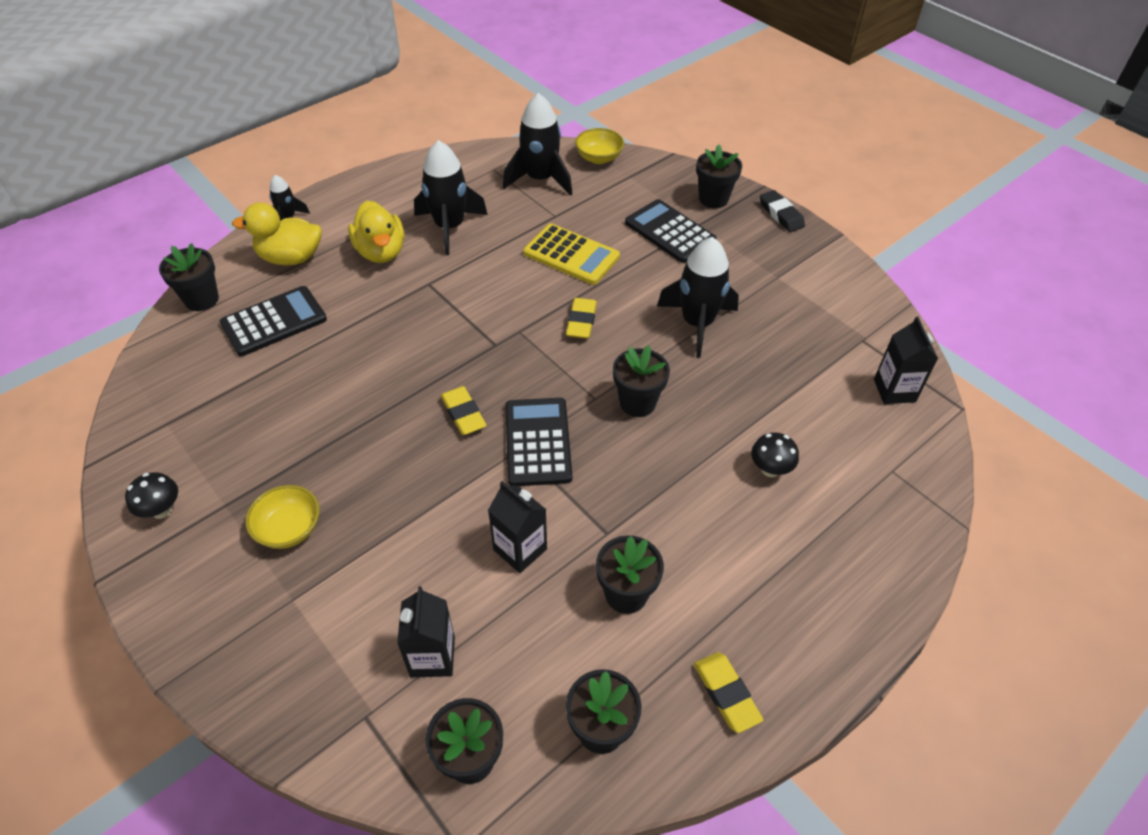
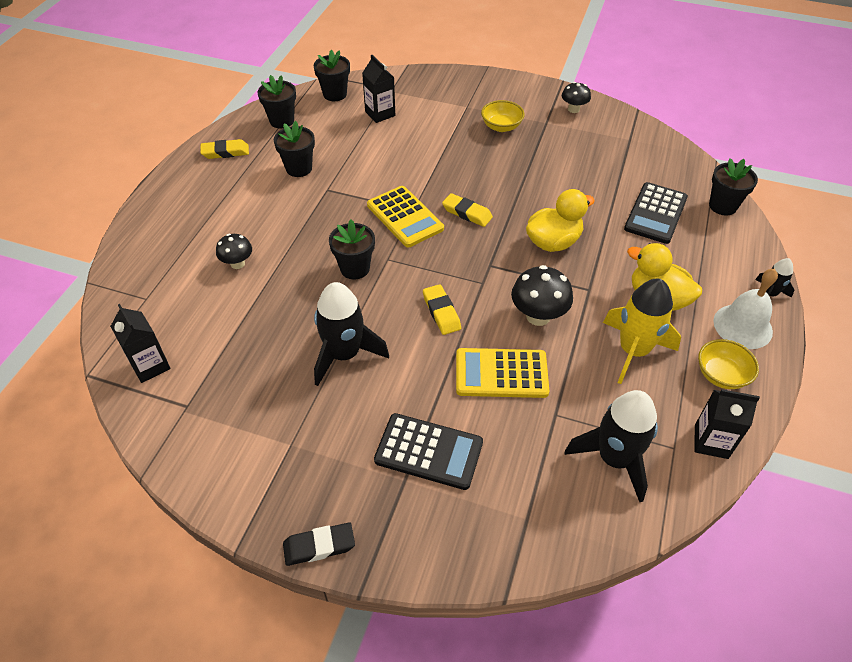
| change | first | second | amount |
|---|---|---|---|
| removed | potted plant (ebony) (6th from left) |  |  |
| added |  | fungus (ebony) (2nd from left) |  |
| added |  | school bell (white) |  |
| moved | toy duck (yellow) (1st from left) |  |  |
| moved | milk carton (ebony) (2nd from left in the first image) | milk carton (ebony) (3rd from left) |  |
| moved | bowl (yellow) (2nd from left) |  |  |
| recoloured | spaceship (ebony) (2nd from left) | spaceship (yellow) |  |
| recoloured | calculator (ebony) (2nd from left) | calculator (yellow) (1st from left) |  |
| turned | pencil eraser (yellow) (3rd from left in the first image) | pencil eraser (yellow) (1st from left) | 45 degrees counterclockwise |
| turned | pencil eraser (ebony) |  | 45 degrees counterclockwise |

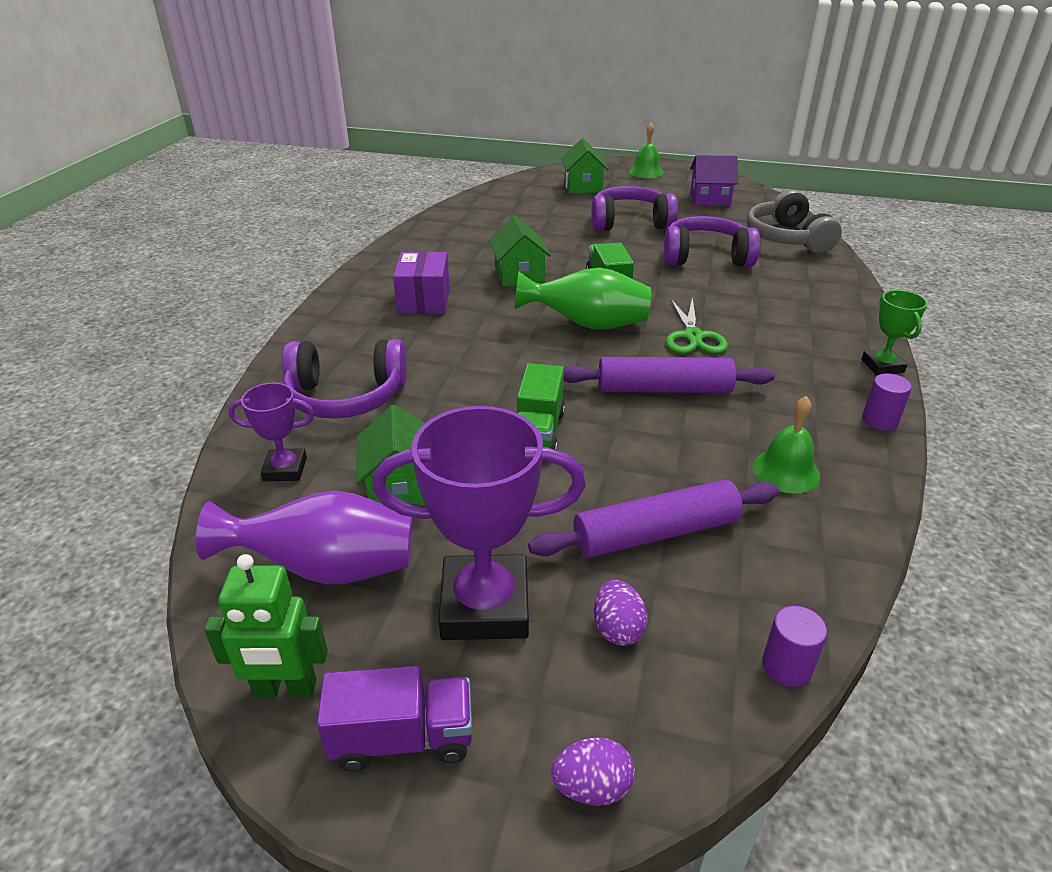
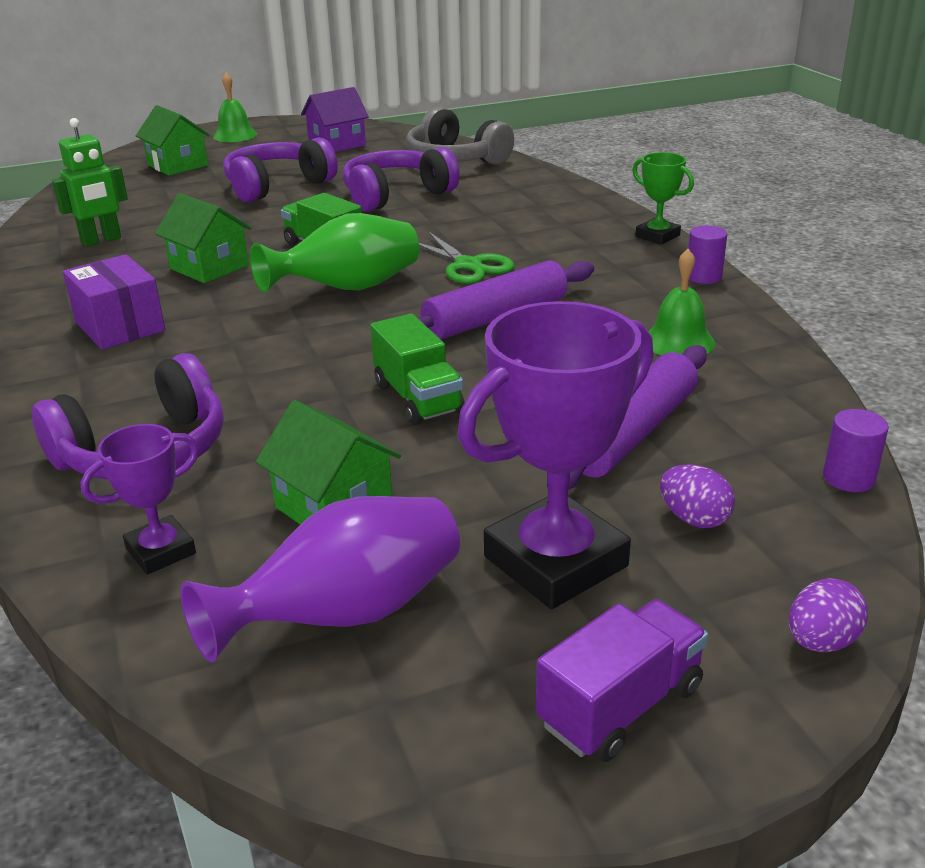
| change | first | second | amount |
|---|---|---|---|
| moved | robot figure (green) |  |  |

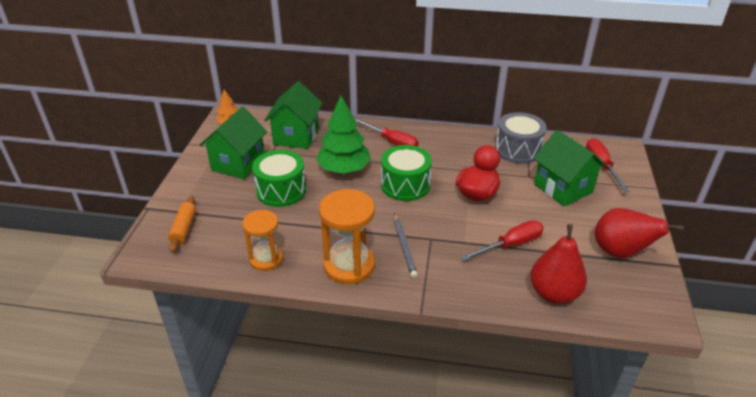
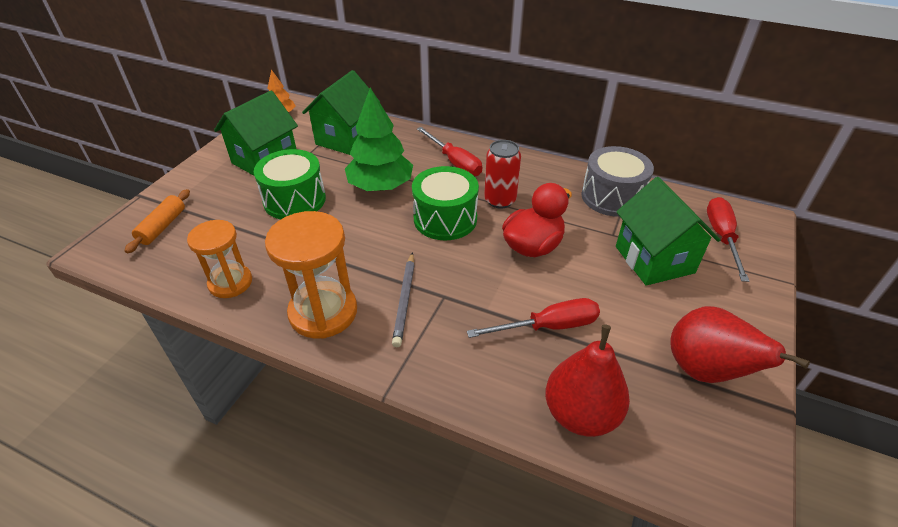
| change | first | second | amount |
|---|---|---|---|
| added |  | soda can (crimson) |  |

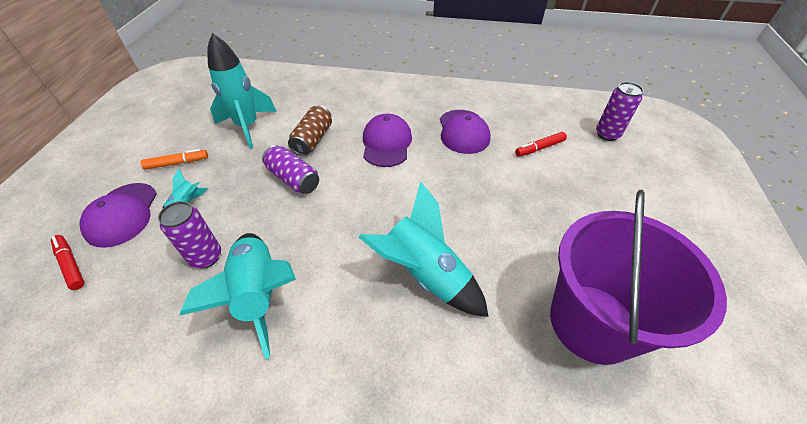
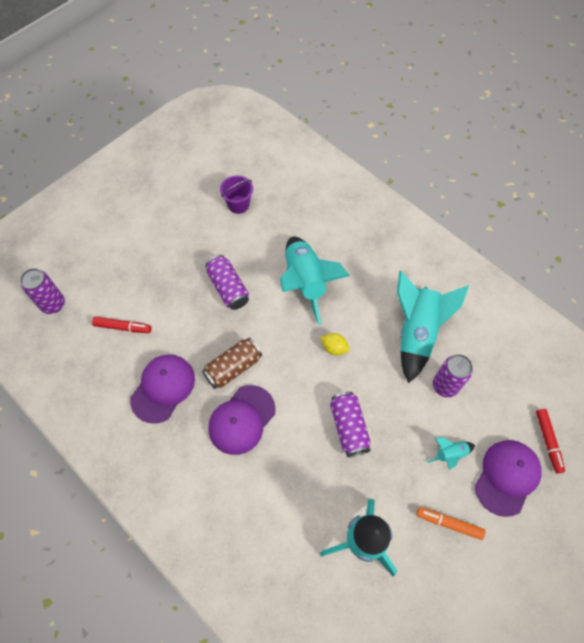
| change | first | second | amount |
|---|---|---|---|
| added |  | soda can (royal purple) (2nd from left) |  |
| added |  | toy lemon (yellow) |  |
| moved | soda can (dark brown) |  |  |
| resized | pail (royal purple) |  | x0.41 |

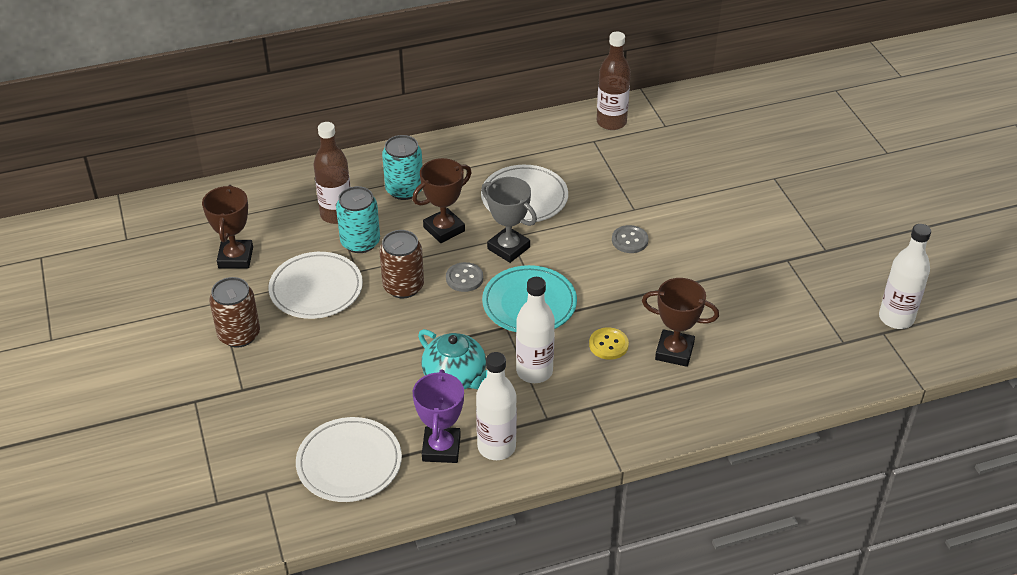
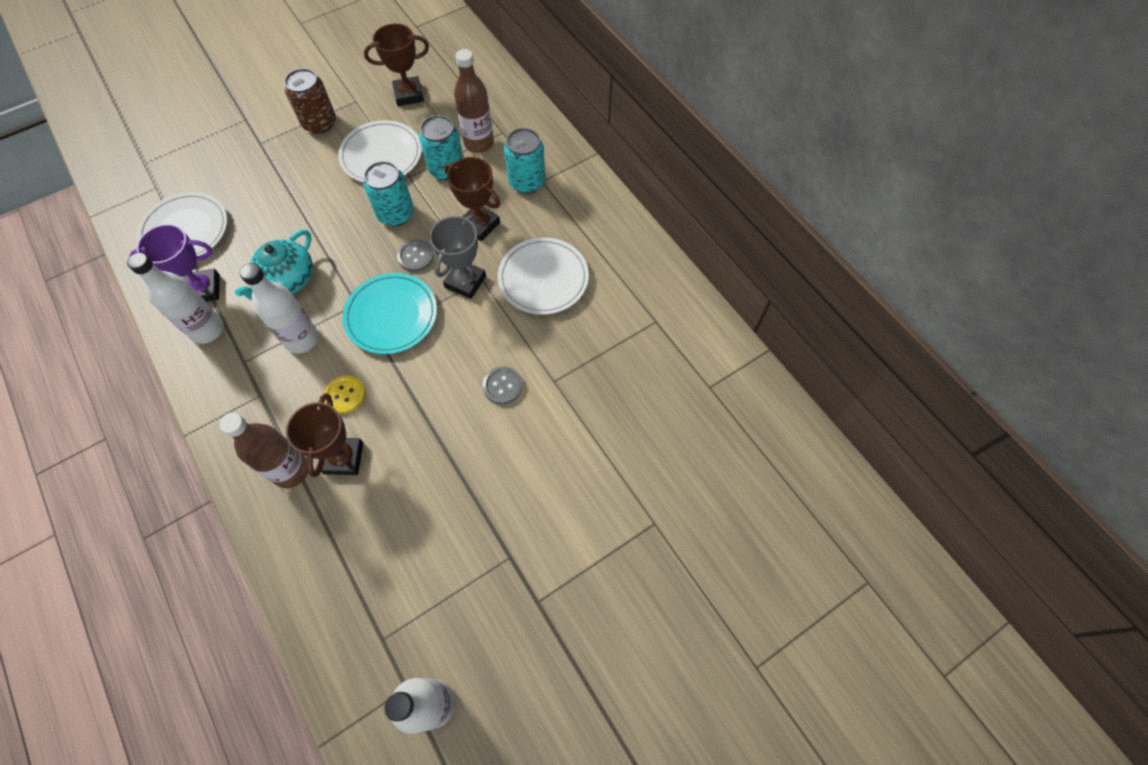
| change | first | second | amount |
|---|---|---|---|
| moved | drink bottle (dark brown) (2nd from left in the first image) | drink bottle (dark brown) (1st from left) |  |
| recoloured | soda can (dark brown) (2nd from left) | soda can (turquoise) (1st from left) |  |

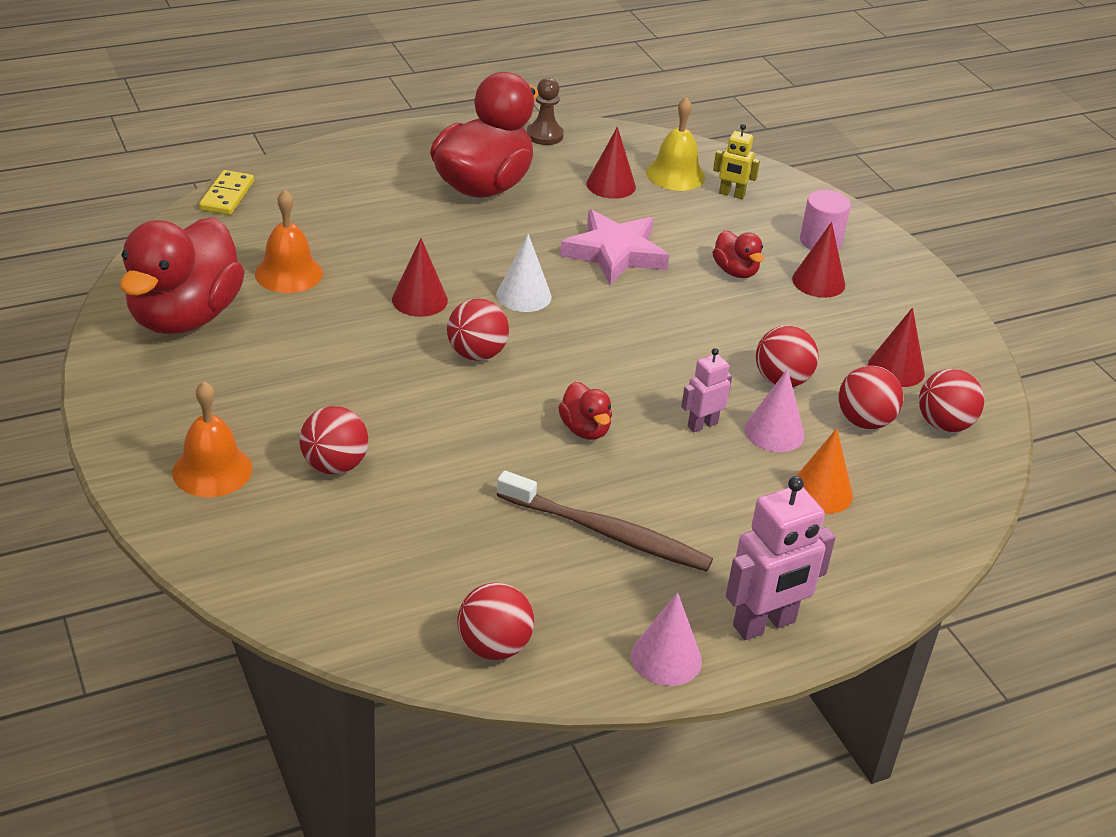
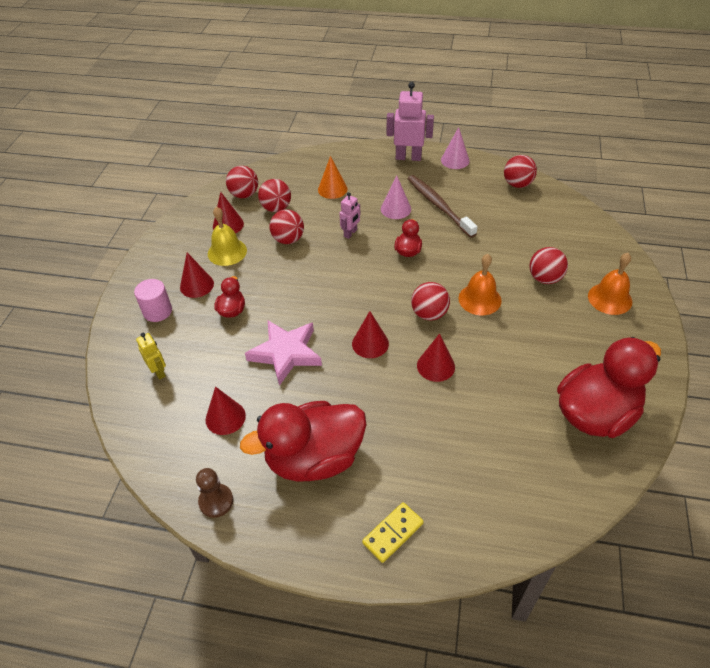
| change | first | second | amount |
|---|---|---|---|
| moved | domino (yellow) |  |  |
| moved | school bell (bright orange) (2nd from left in the first image) | school bell (bright orange) (1st from left) |  |
| moved | school bell (yellow) |  |  |
| moved | cone shape (pink) (2nd from left in the first image) | cone shape (pink) (1st from left) |  |
| recoloured | cone shape (white) | cone shape (crimson) (4th from left) |  |
| turned | robot figure (pink) (1st from left) |  | 60 degrees counterclockwise |

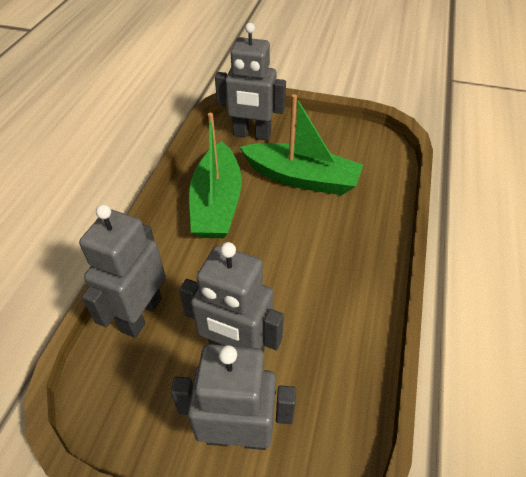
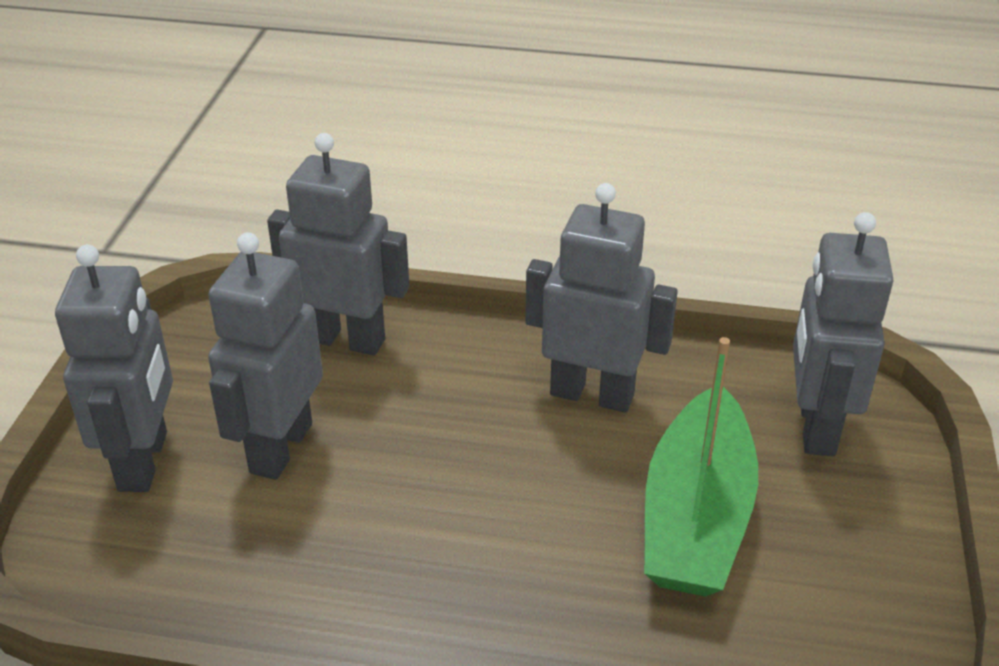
| change | first | second | amount |
|---|---|---|---|
| replaced | boat (green) (1st from left) | robot figure (gray) (4th from left) |  |

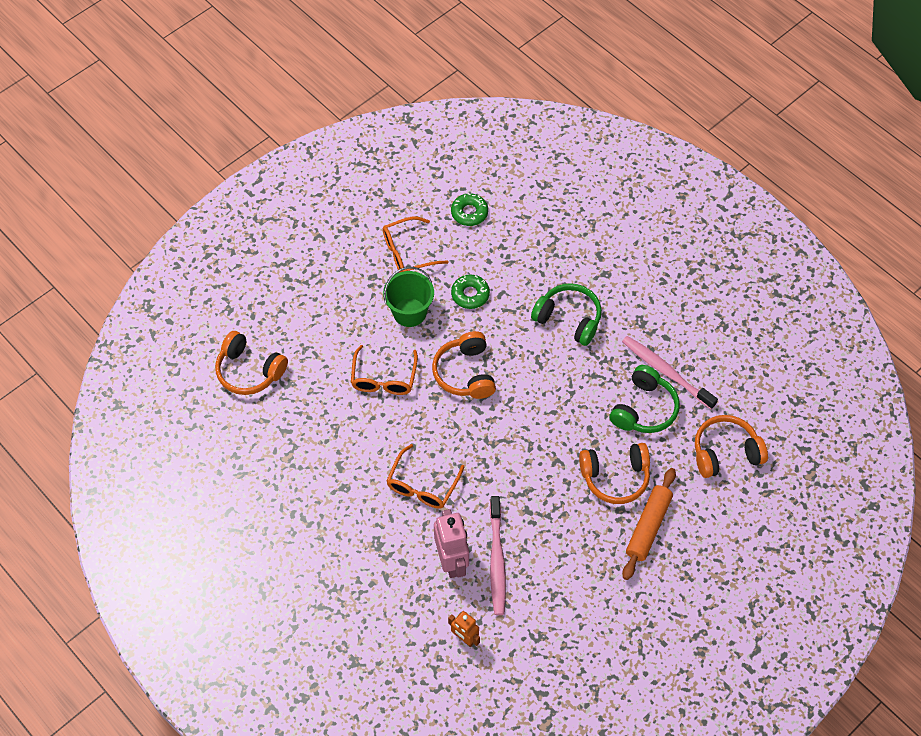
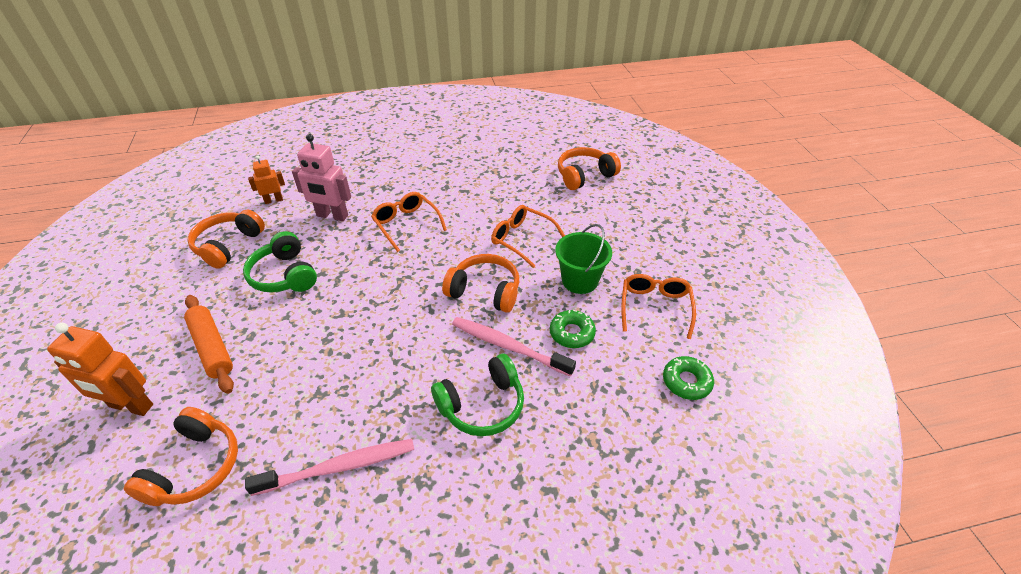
| change | first | second | amount |
|---|---|---|---|
| added |  | robot figure (bright orange) (1st from left) |  |
| moved | dental brush (pink) (1st from left in the first image) | dental brush (pink) (2nd from left) |  |
| moved | over-ear headphones (bright orange) (3rd from left in the first image) | over-ear headphones (bright orange) (2nd from left) |  |
| moved | over-ear headphones (green) (2nd from left in the first image) | over-ear headphones (green) (1st from left) |  |

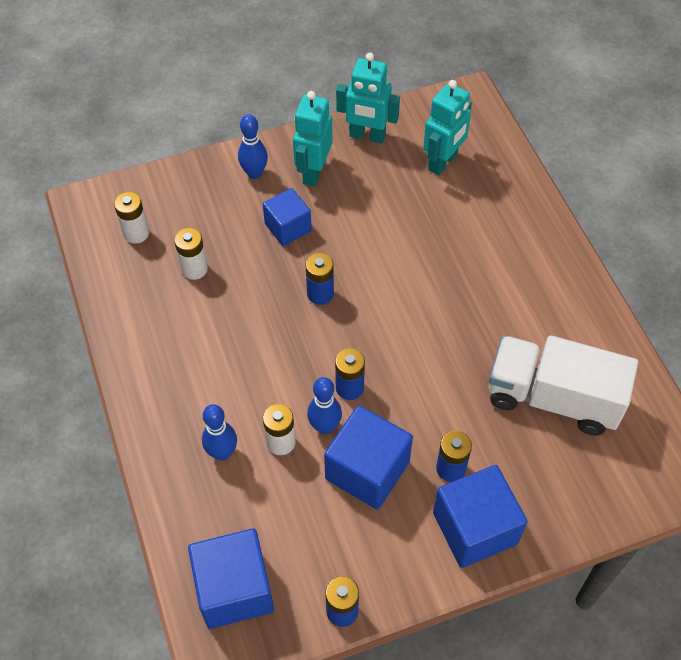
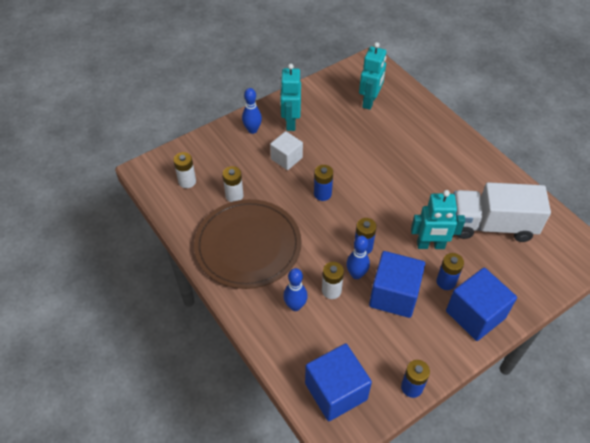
| change | first | second | amount |
|---|---|---|---|
| added |  | flat dish (dark brown) |  |
| moved | robot figure (turquoise) (2nd from left in the first image) | robot figure (turquoise) (3rd from left) |  |
| recoloured | cube (cobalt) (2nd from left) | cube (white) |  |

